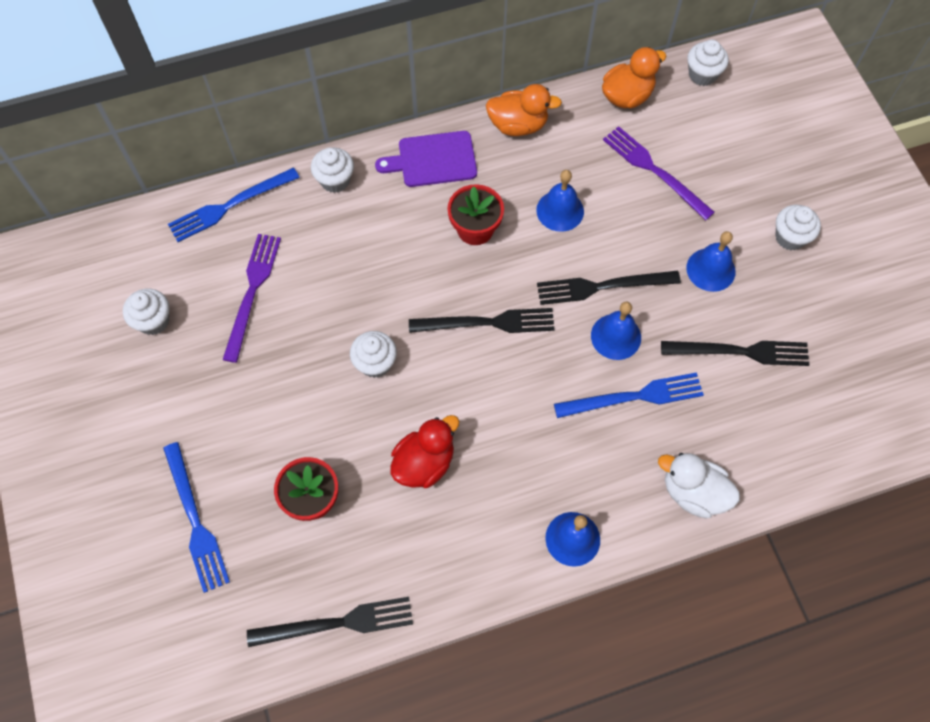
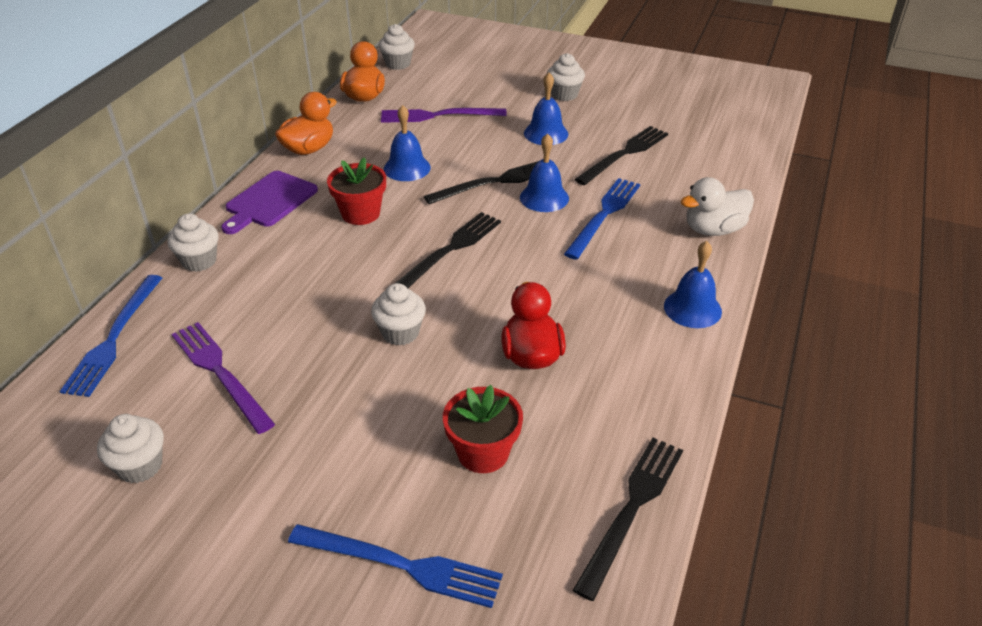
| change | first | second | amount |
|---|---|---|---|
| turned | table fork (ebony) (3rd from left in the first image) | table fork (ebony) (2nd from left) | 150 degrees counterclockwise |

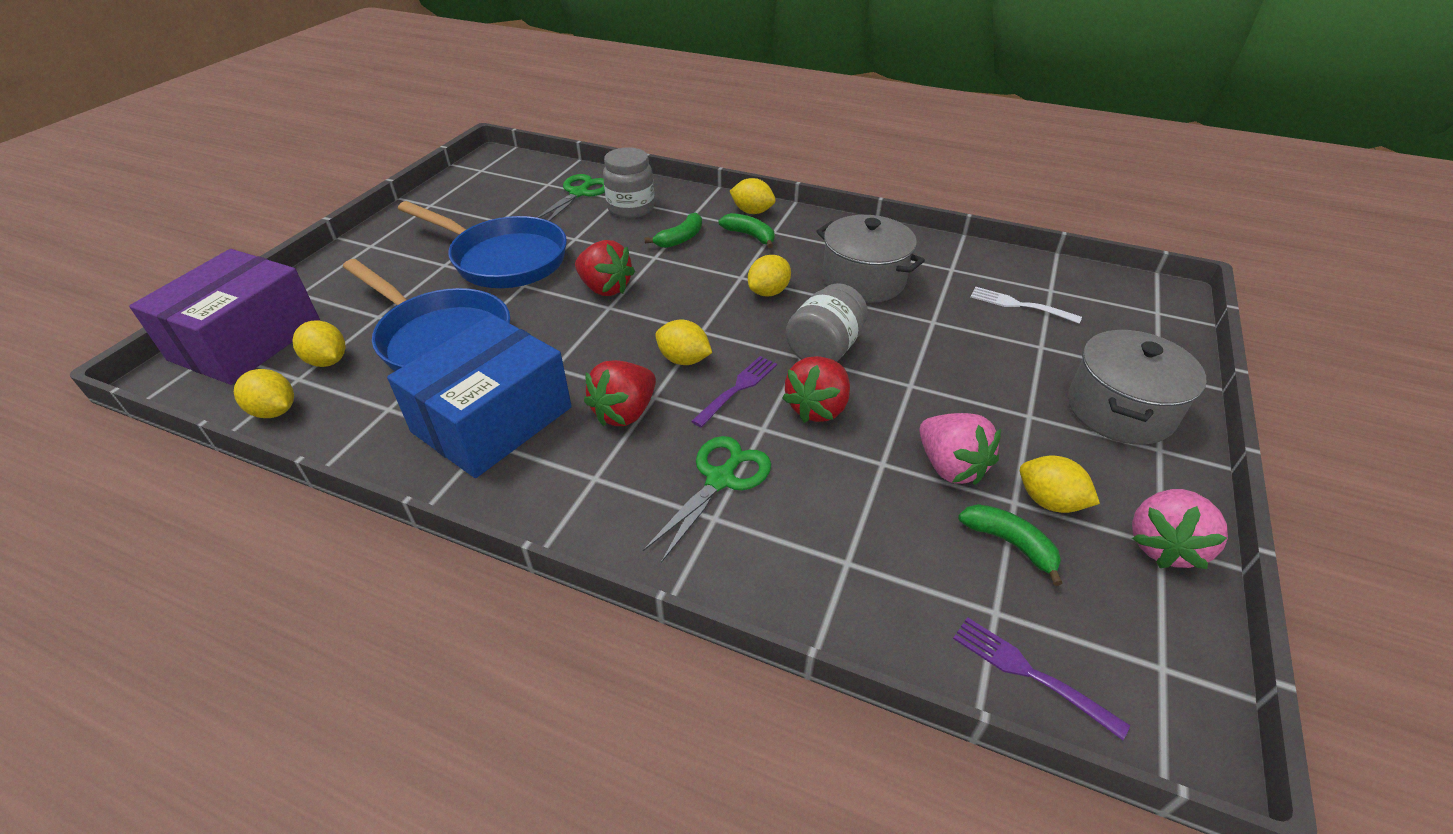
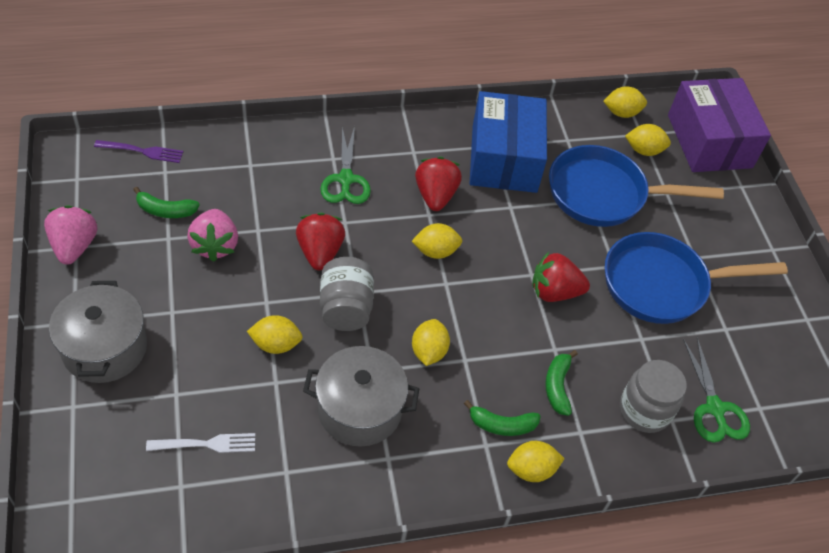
| change | first | second | amount |
|---|---|---|---|
| removed | table fork (royal purple) (1st from left) |  |  |
| moved | toy lemon (yellow) (6th from left in the first image) | toy lemon (yellow) (1st from left) |  |
| turned | toy strawberry (pink) (1st from left in the first image) | toy strawberry (pink) (2nd from left) | 120 degrees counterclockwise |

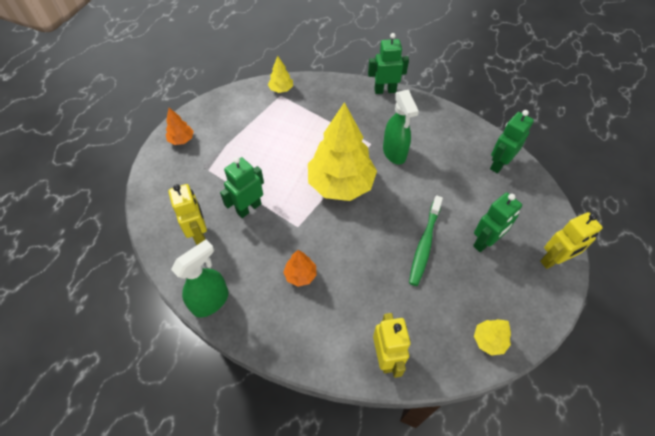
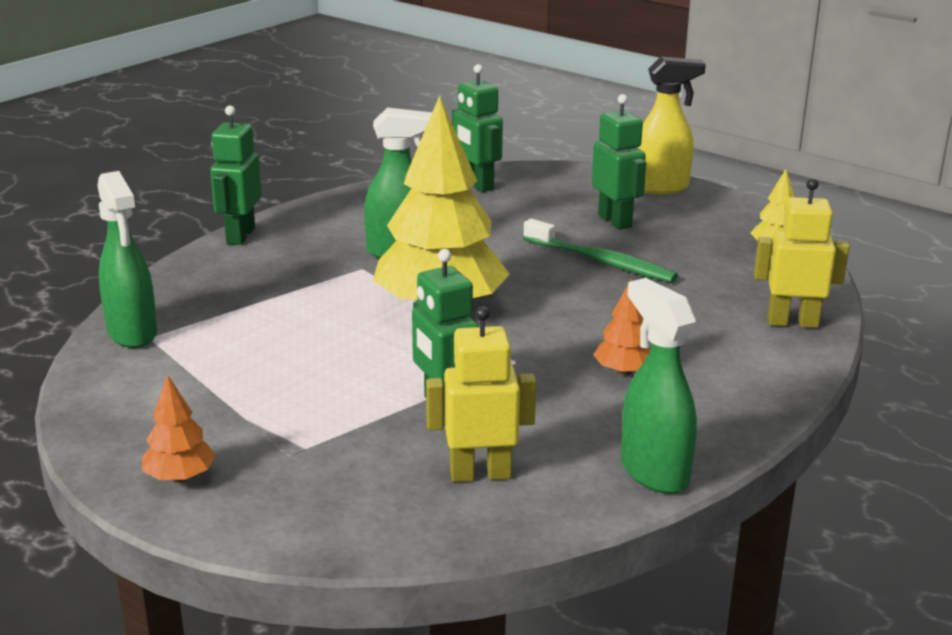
| change | first | second | amount |
|---|---|---|---|
| replaced | toy tree (yellow) (1st from left) | spray cleaner (green) (1st from left) |  |
| replaced | robot figure (yellow) (3rd from left) | spray cleaner (yellow) |  |

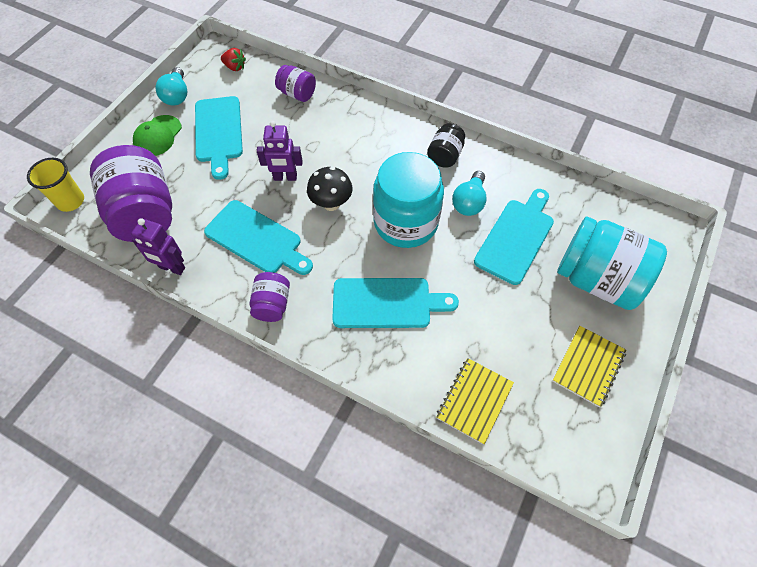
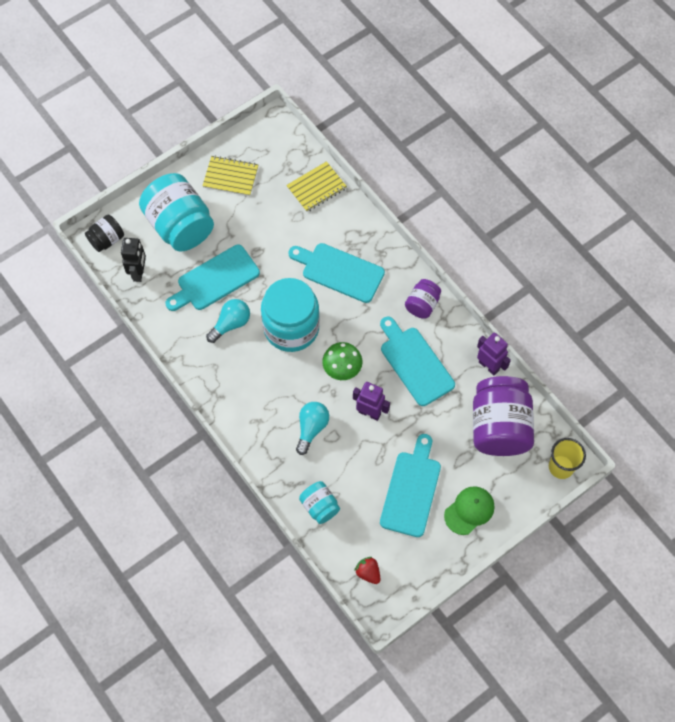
| change | first | second | amount |
|---|---|---|---|
| added |  | robot figure (ebony) |  |
| moved | bulb (turquoise) (1st from left in the first image) | bulb (turquoise) (2nd from left) |  |
| moved | jar (ebony) |  |  |
| recoloured | jar (royal purple) (3rd from left) | jar (turquoise) (3rd from left) |  |
| recoloured | fungus (ebony) | fungus (green) |  |
| turned | exercise book (yellow) (2nd from left in the first image) | exercise book (yellow) (1st from left) | 45 degrees clockwise |

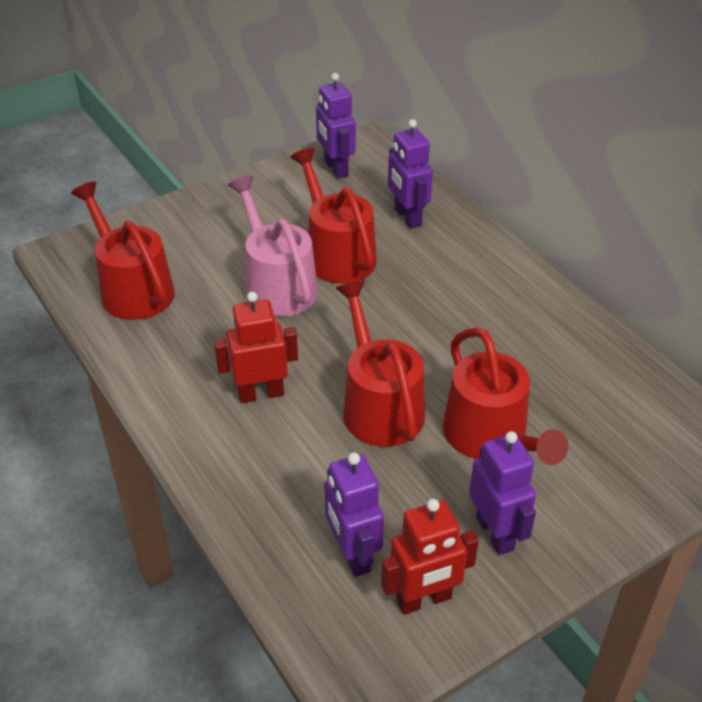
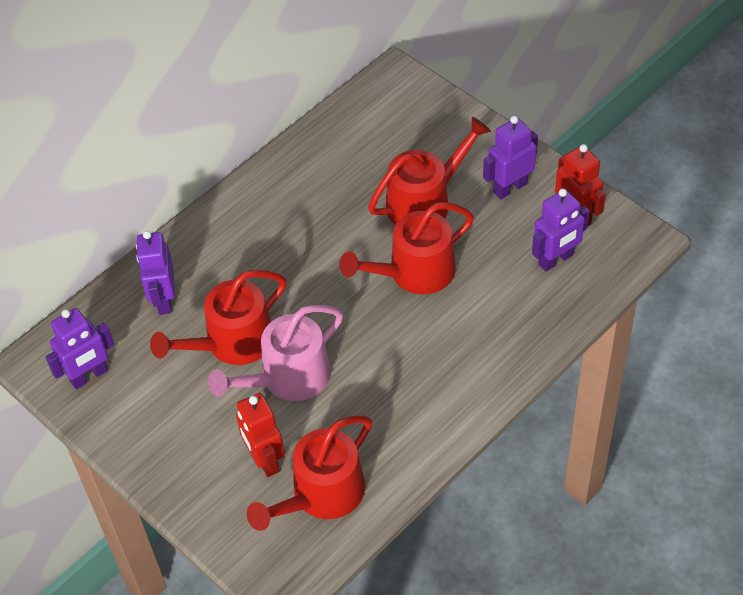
| change | first | second | amount |
|---|---|---|---|
| moved | robot figure (crimson) (1st from left) |  |  |
| turned | robot figure (royal purple) (3rd from left in the first image) | robot figure (royal purple) (2nd from left) | 120 degrees clockwise |

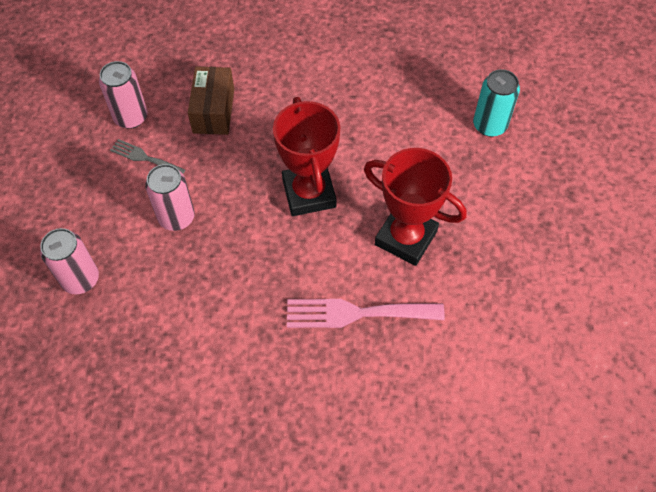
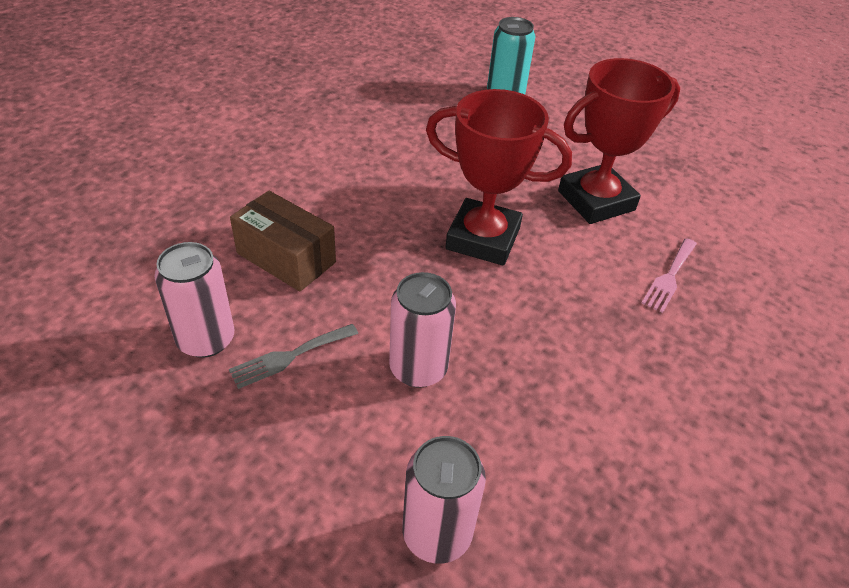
| change | first | second | amount |
|---|---|---|---|
| resized | table fork (pink) |  | x0.57 |

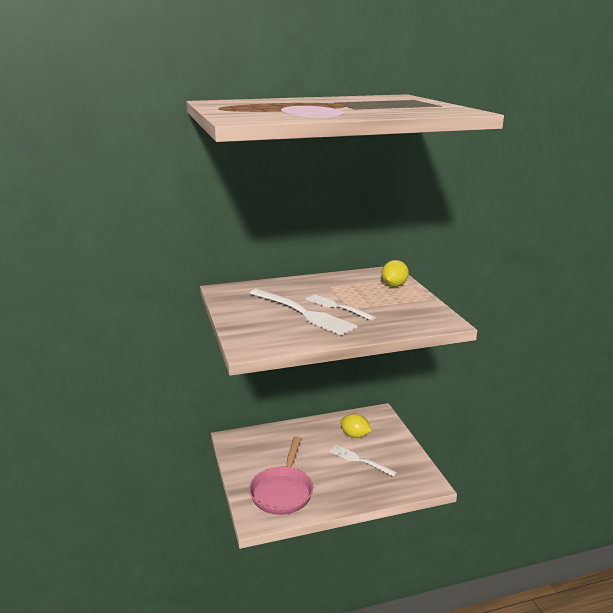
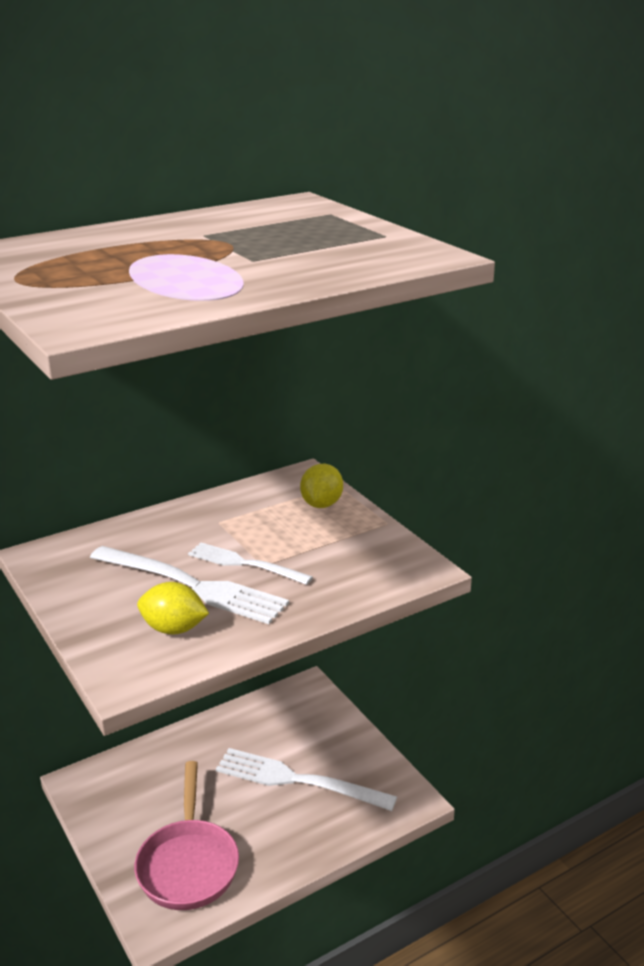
| change | first | second | amount |
|---|---|---|---|
| moved | toy lemon (yellow) (1st from left) |  |  |
| resized | table fork (white) (3rd from left) |  | x1.60 |

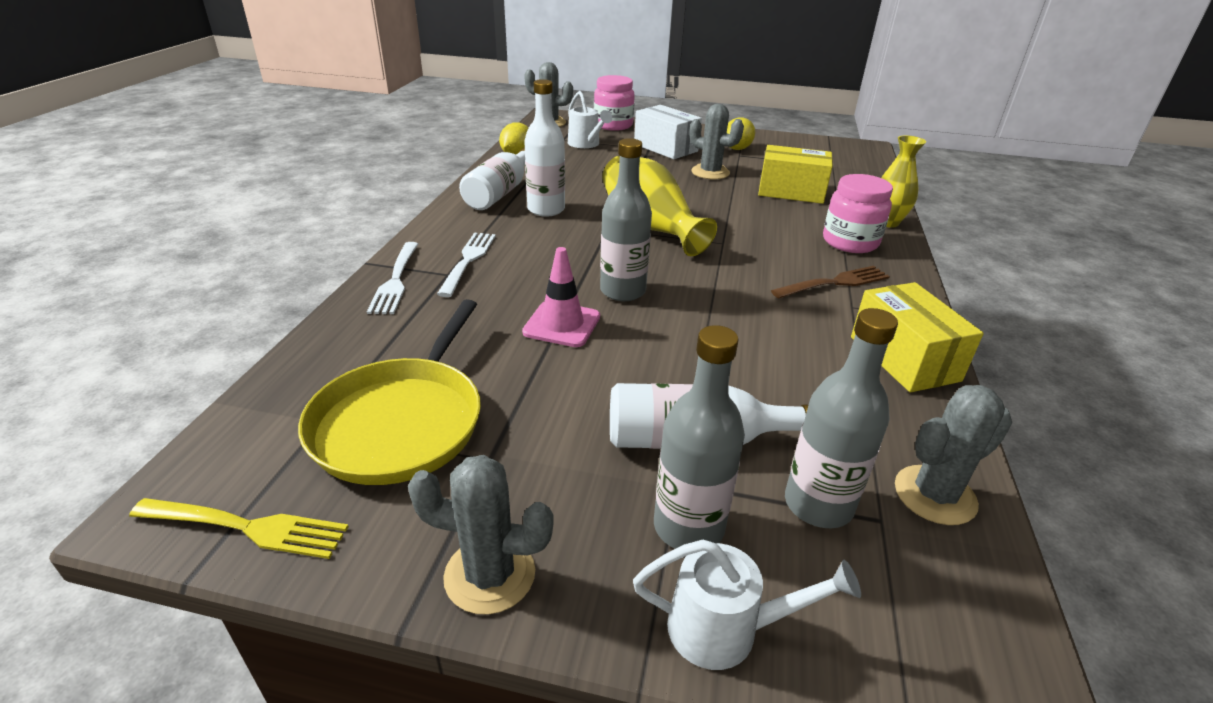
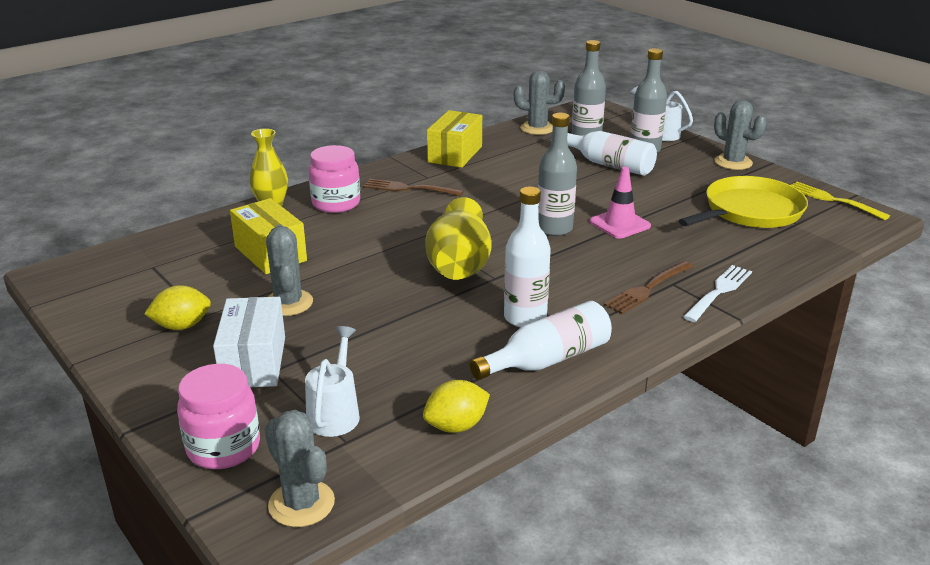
| change | first | second | amount |
|---|---|---|---|
| recoloured | table fork (white) (2nd from left) | table fork (dark brown) (2nd from left) |  |

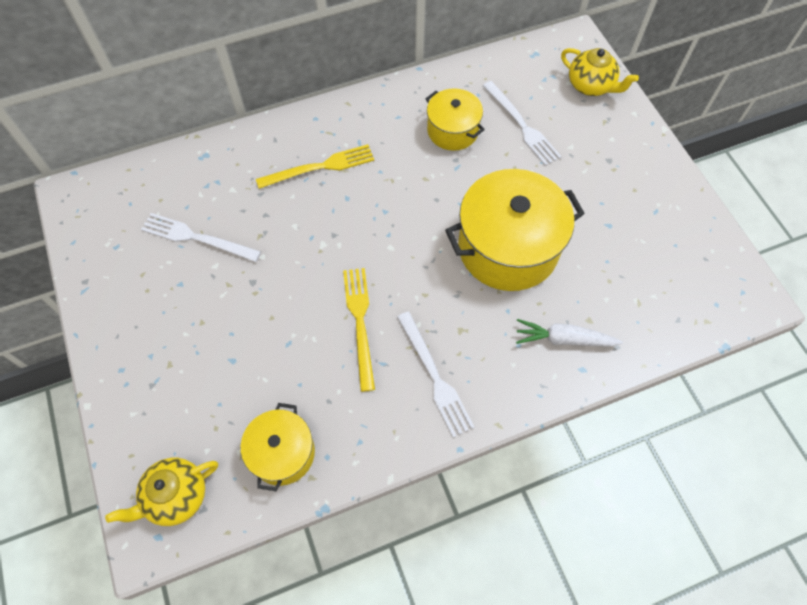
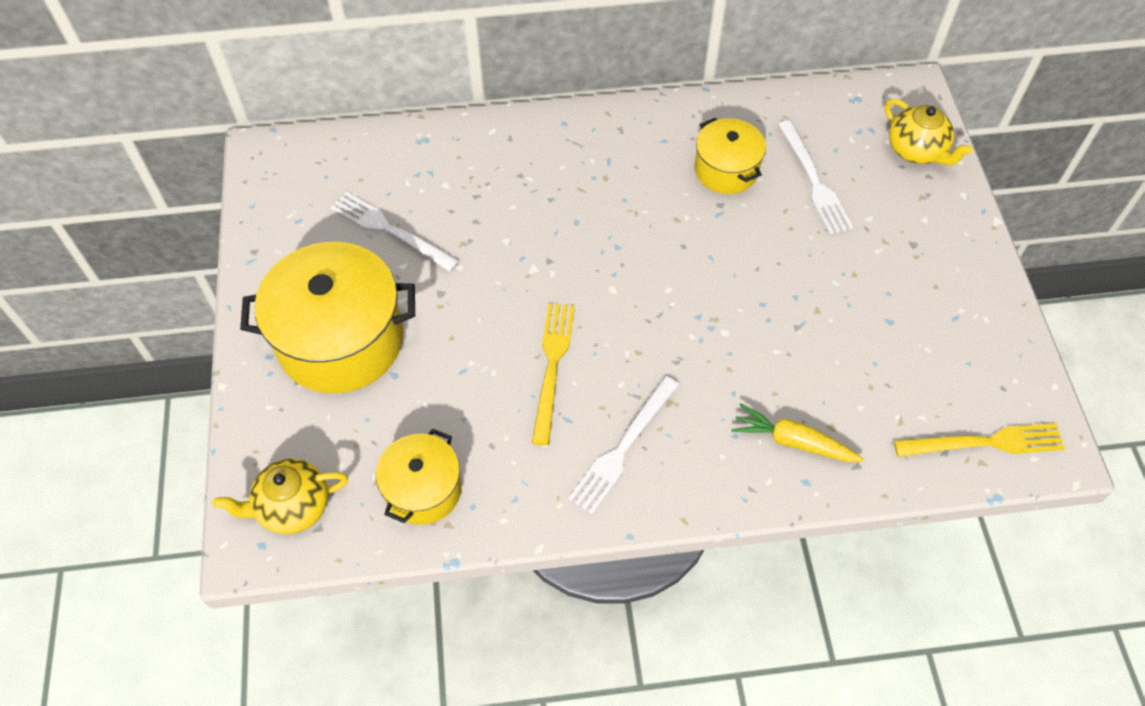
| change | first | second | amount |
|---|---|---|---|
| moved | table fork (yellow) (1st from left in the first image) | table fork (yellow) (2nd from left) |  |
| moved | cooking pot (yellow) (3rd from left in the first image) | cooking pot (yellow) (1st from left) |  |
| recoloured | toy carrot (white) | toy carrot (yellow) |  |
| turned | table fork (white) (2nd from left) |  | 45 degrees clockwise |

